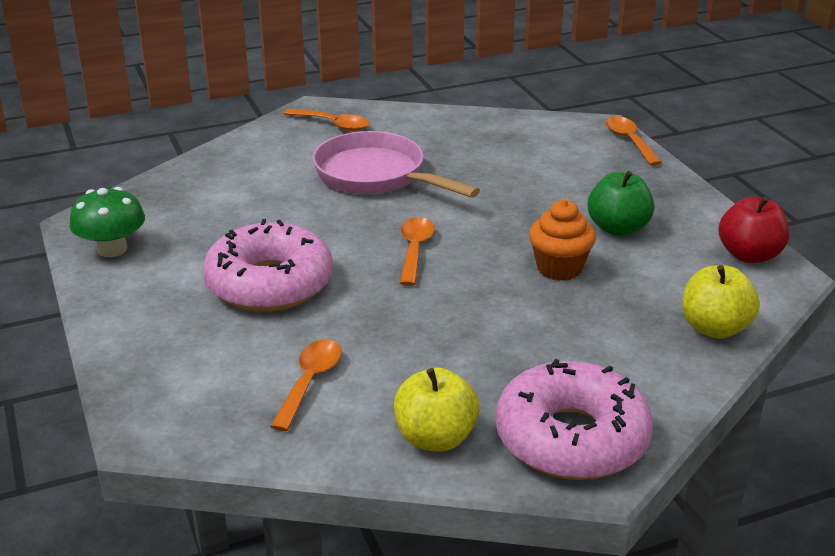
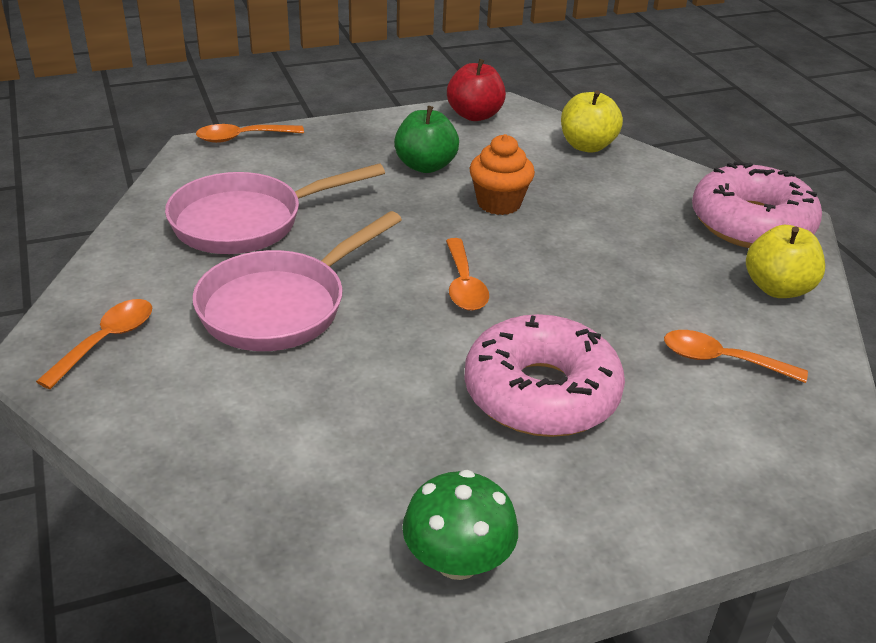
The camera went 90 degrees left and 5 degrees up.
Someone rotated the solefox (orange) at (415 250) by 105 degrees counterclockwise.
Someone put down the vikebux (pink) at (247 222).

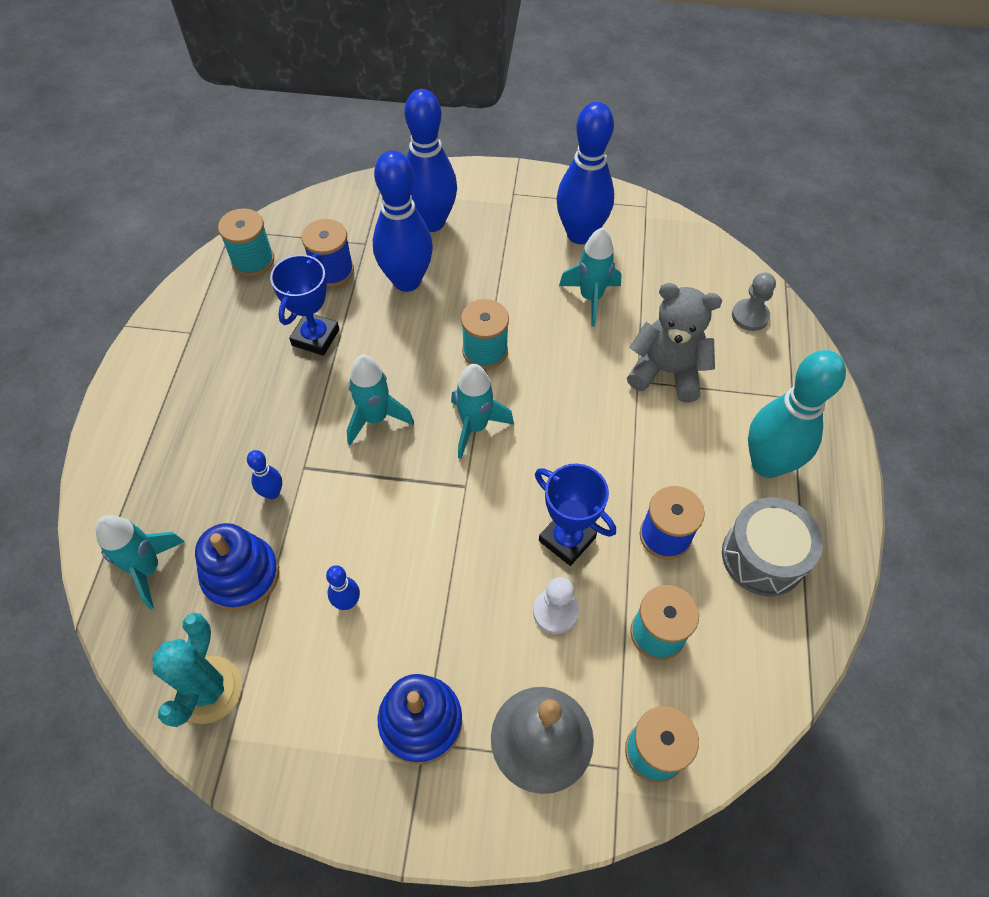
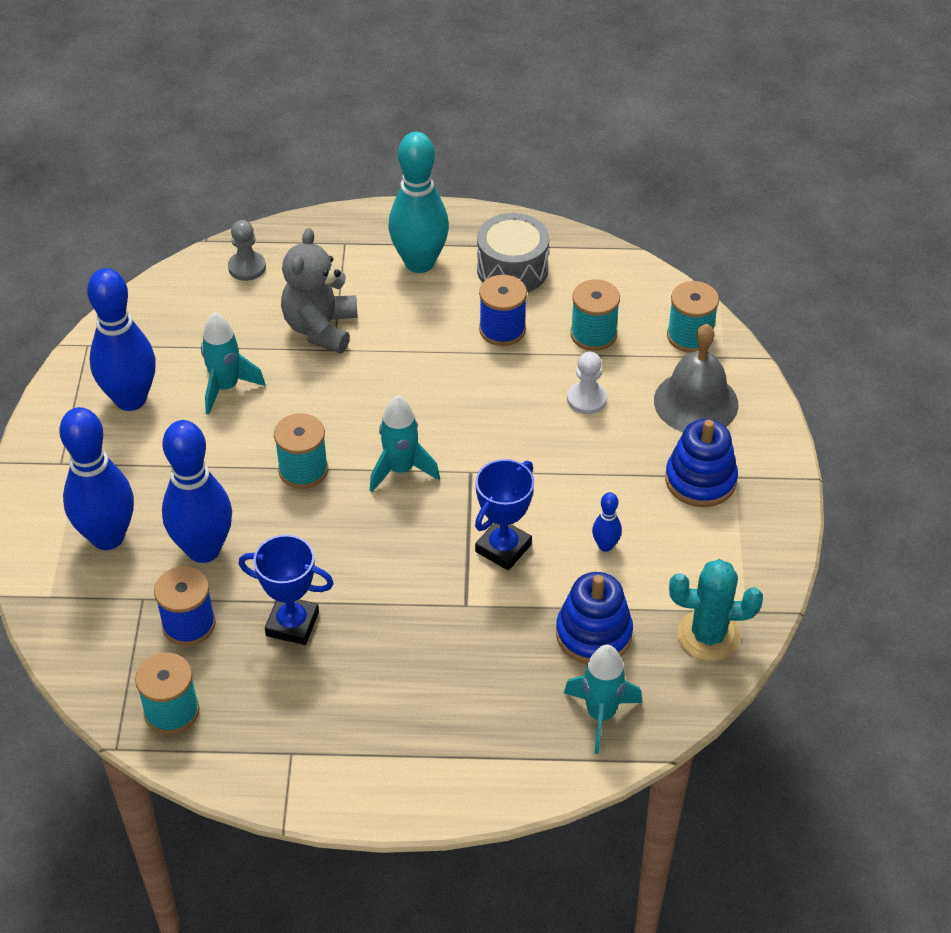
The camera went 95 degrees left and 10 degrees down.
Someone took away the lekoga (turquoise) at (375 418).
Someone took away the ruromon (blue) at (272 493).
Someone carried the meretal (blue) from (567 539) to (503 548).

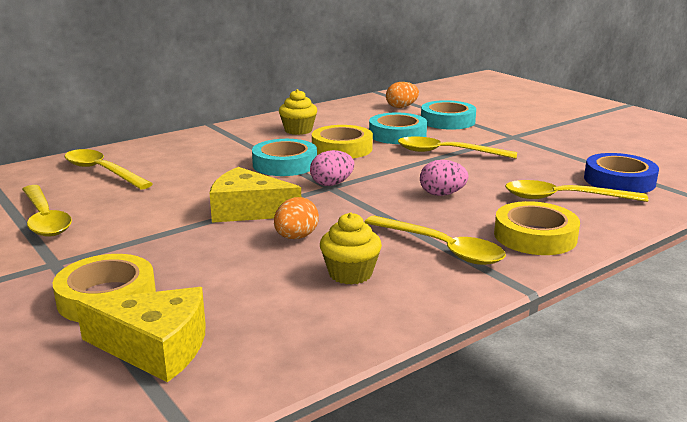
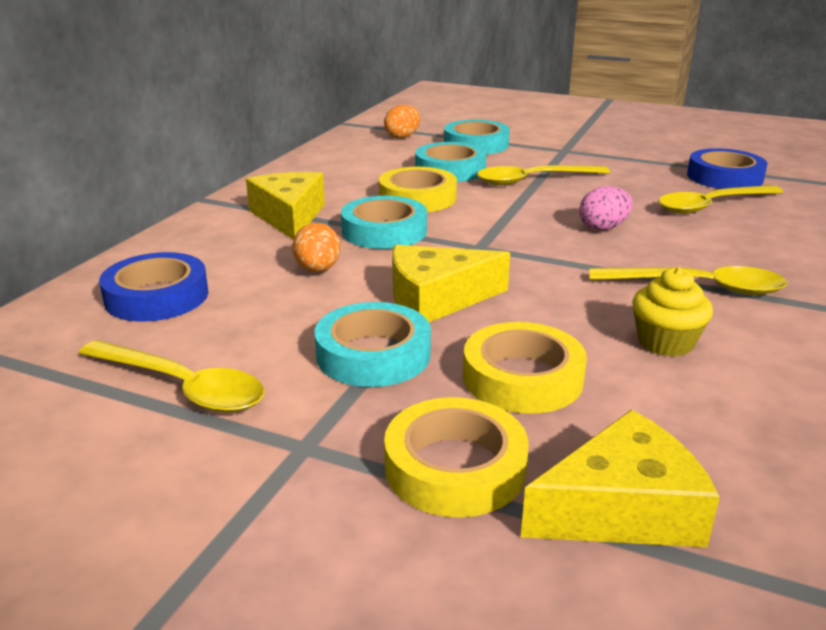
The camera went 30 degrees left and 5 degrees up.
Someone took away the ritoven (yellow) at (298 130).
Someone swapped the solefox (yellow) at (102 171) for the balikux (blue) at (157 296).
Someone took away the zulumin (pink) at (332 184).
Someone carried the zulumin (orange) from (296 237) to (317 270).
Someone carried the balikux (yellow) from (535 236) to (522 378).
Someone put down the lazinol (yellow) at (289 216).
Someone put down the balikux (turquoise) at (373 354).

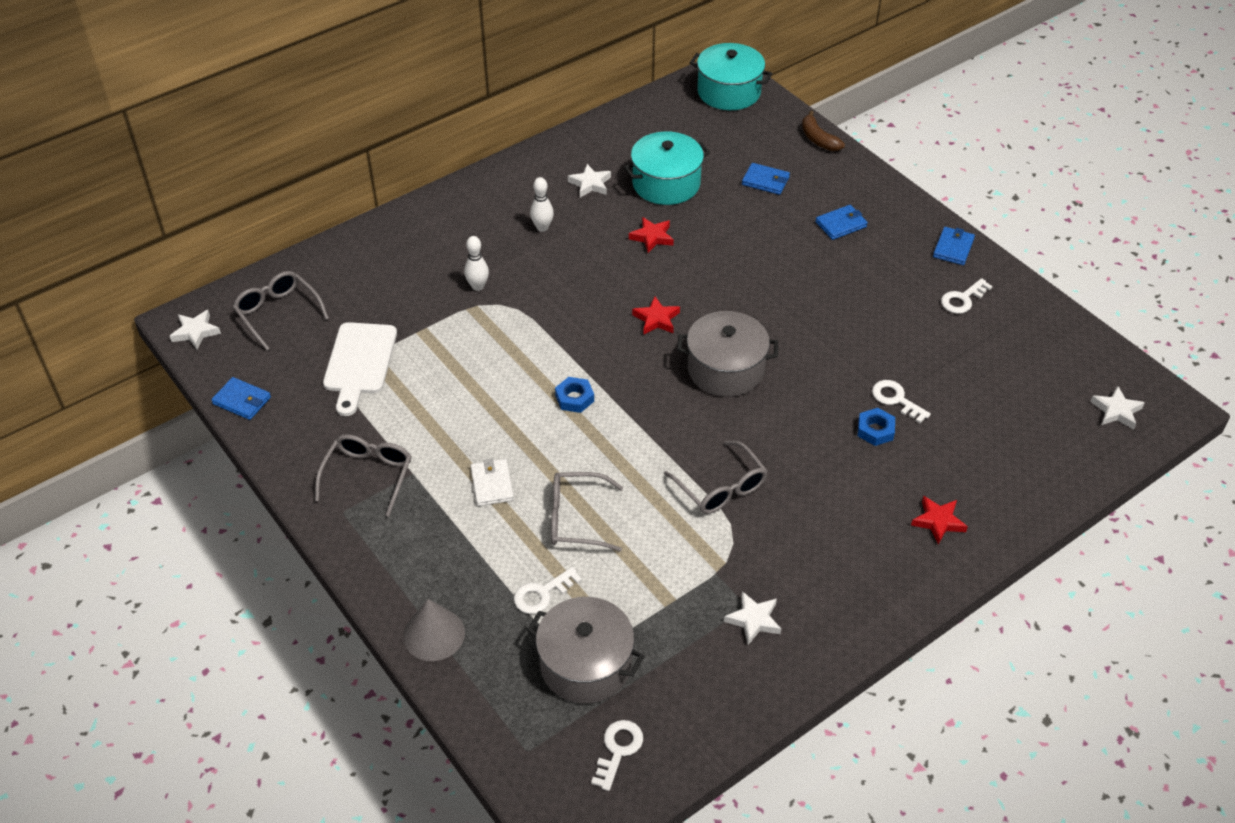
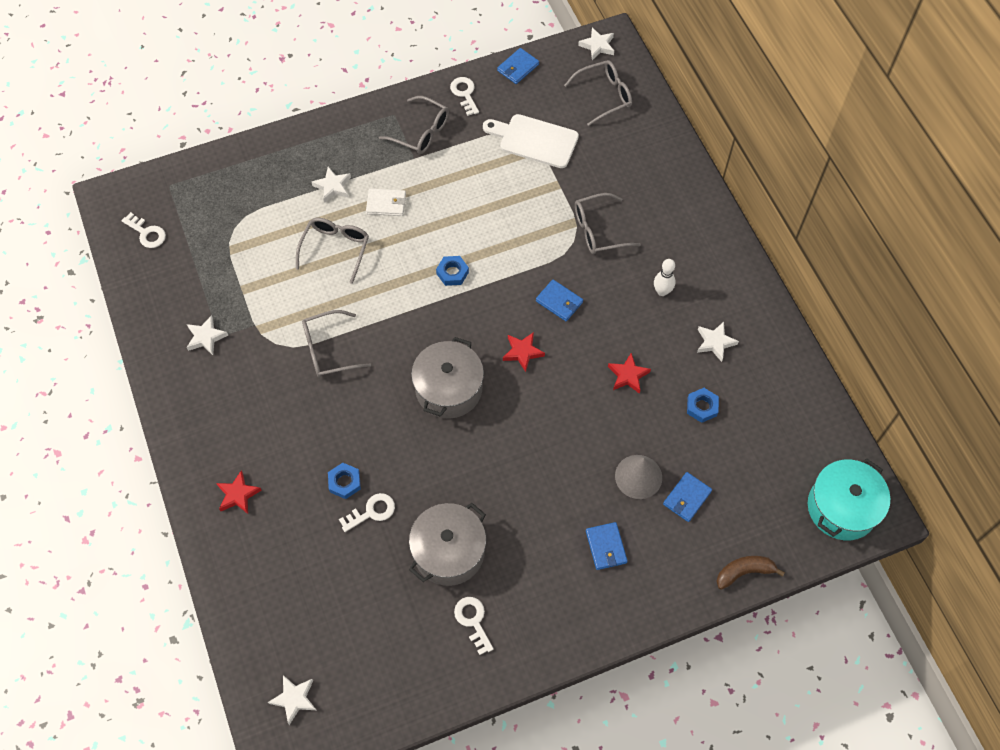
The camera went 105 degrees right and 15 degrees up.
Someone swapped the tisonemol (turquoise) at (666 184) for the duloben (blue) at (702 407).
Someone carried the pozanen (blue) from (953 248) to (559 302).
Someone swapped the ruromon (white) at (478 286) for the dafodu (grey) at (599 230).
Someone carried the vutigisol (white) from (542 594) to (464 94).
Someone carried the tisonemol (grey) from (585 664) to (449 551).
Someone carried the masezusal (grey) from (434 634) to (638 476).
Someone put down the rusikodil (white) at (333 186).

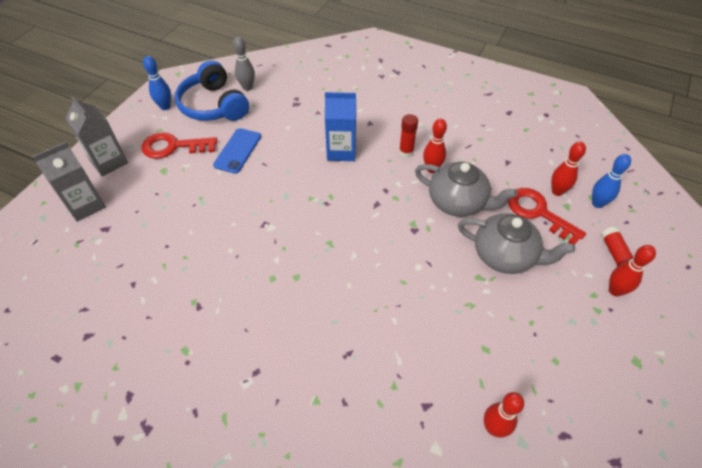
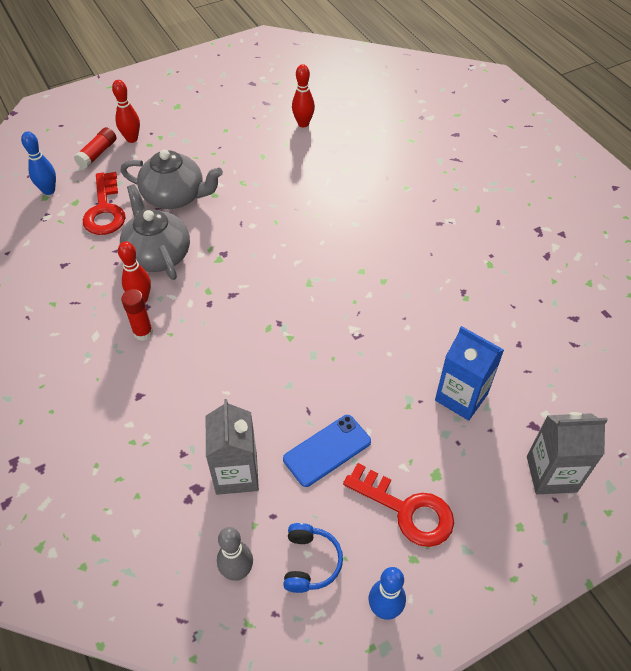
The camera went 145 degrees left and 0 degrees up.
Someone scaled the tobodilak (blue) at (214 105) by 0.53.
Someone carried the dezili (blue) from (341 151) to (461 397).
Someone carried the dezili (grey) from (109 162) to (236 473).
Someone took away the ruromon (red) at (557 191).
Someone rotated the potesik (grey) at (505 255) by 135 degrees clockwise.

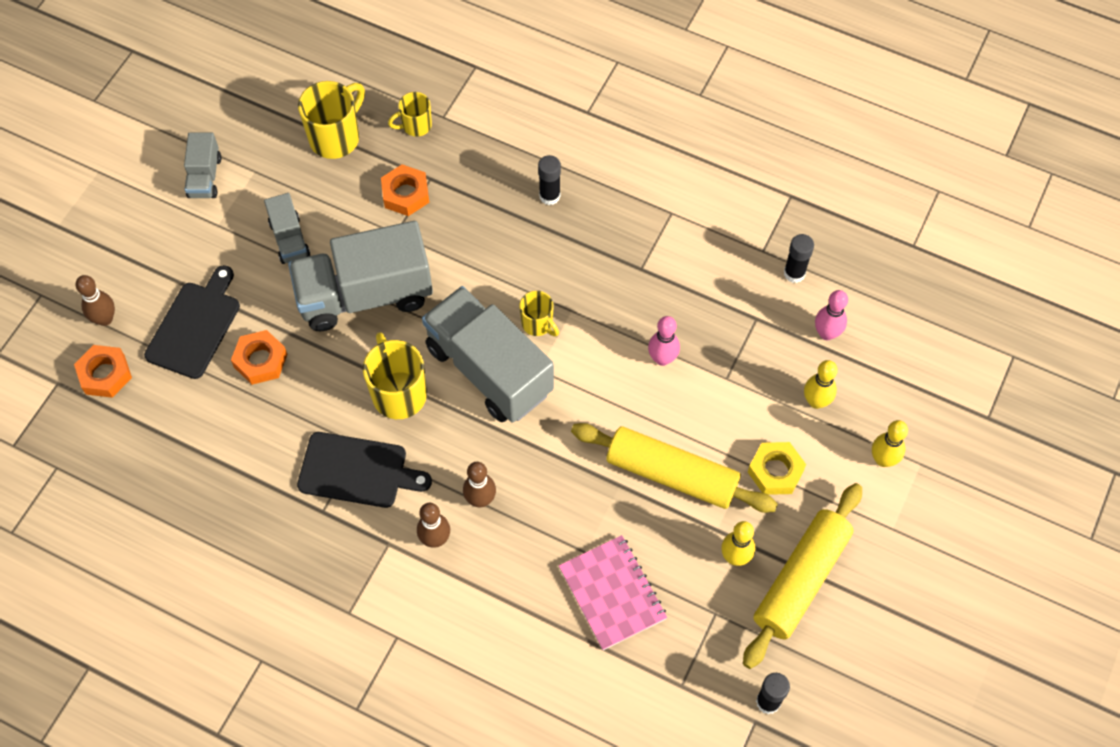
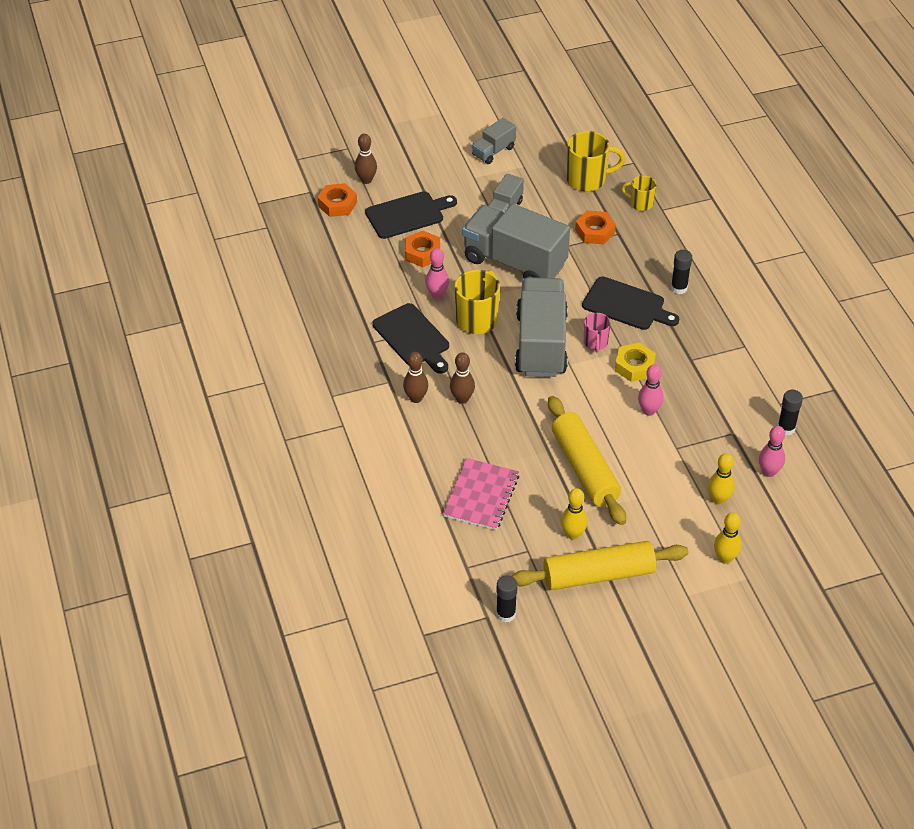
The camera went 45 degrees right and 15 degrees down.
Someone repainted the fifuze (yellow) at (538 324), which became the fifuze (pink) at (595 343).
Someone carried the duloben (yellow) from (775 471) to (634 366).
Someone put down the ruromon (pink) at (437 295).
Someone put down the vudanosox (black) at (626 305).

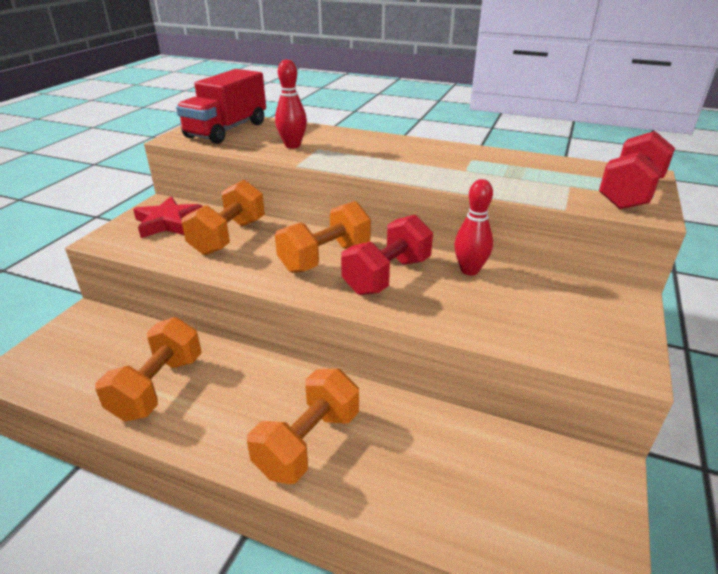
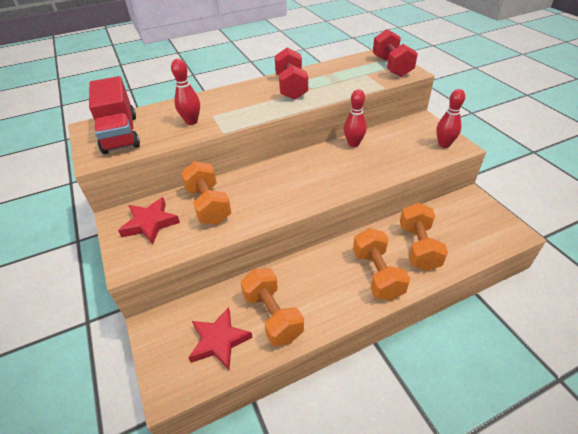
The camera went 45 degrees left and 10 degrees up.
Someone carried the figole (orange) from (325 258) to (418 247).
Someone carried the figole (red) from (387 276) to (291 87).
Someone put down the ruromon (red) at (444 144).
Someone put down the rusikodil (red) at (219 341).

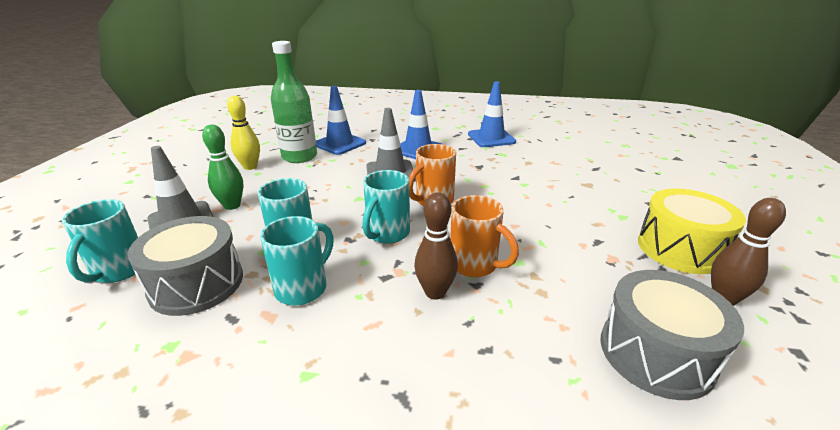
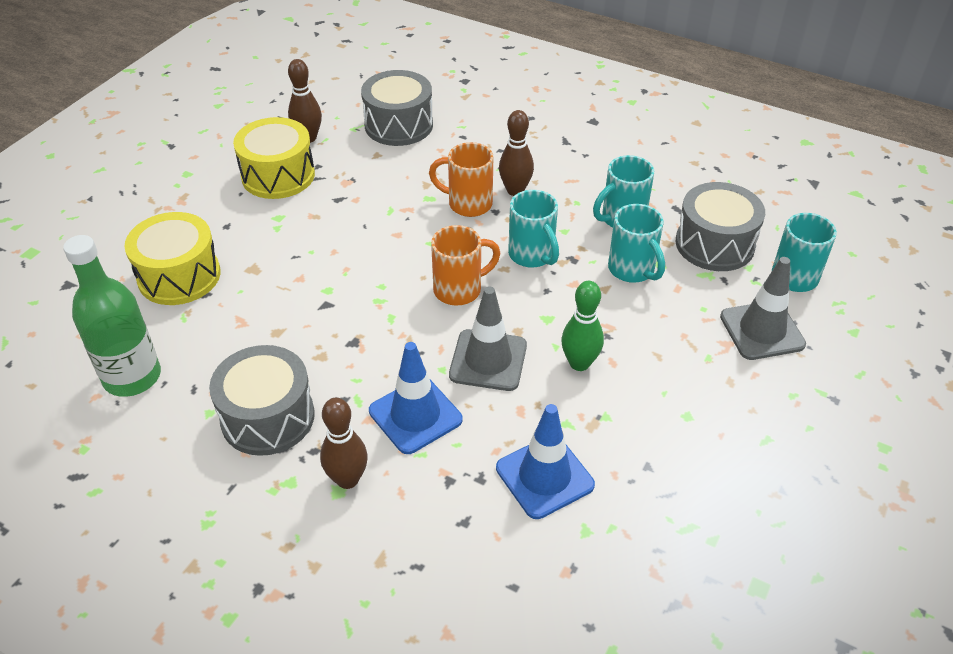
The camera went 160 degrees left and 15 degrees up.
Someone carried the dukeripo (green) from (299 157) to (132 377).
Someone swapped the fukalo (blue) at (491 138) for the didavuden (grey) at (268 417).
Someone took away the ruromon (yellow) at (250 167).
Someone carried the ruromon (green) from (232 205) to (579 363).
Someone rotated the fifuze (turquoise) at (387 234) by 105 degrees clockwise.
Someone rotated the fifuze (orange) at (475 265) by 45 degrees counterclockwise.
Someone put down the didavuden (yellow) at (179 276).
Someone put down the ruromon (brown) at (347 479).

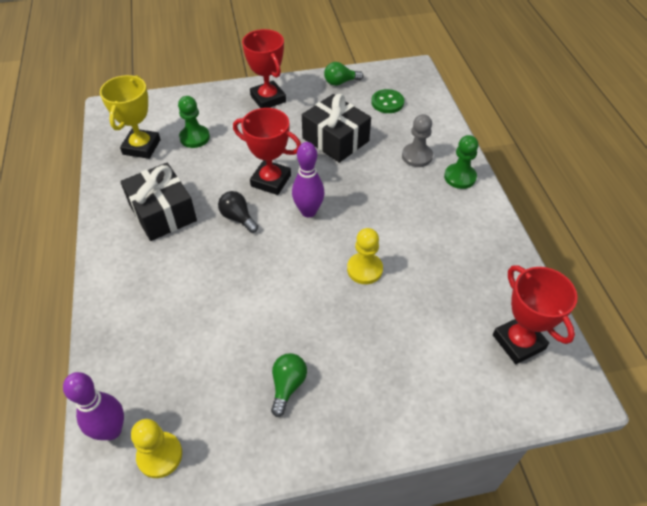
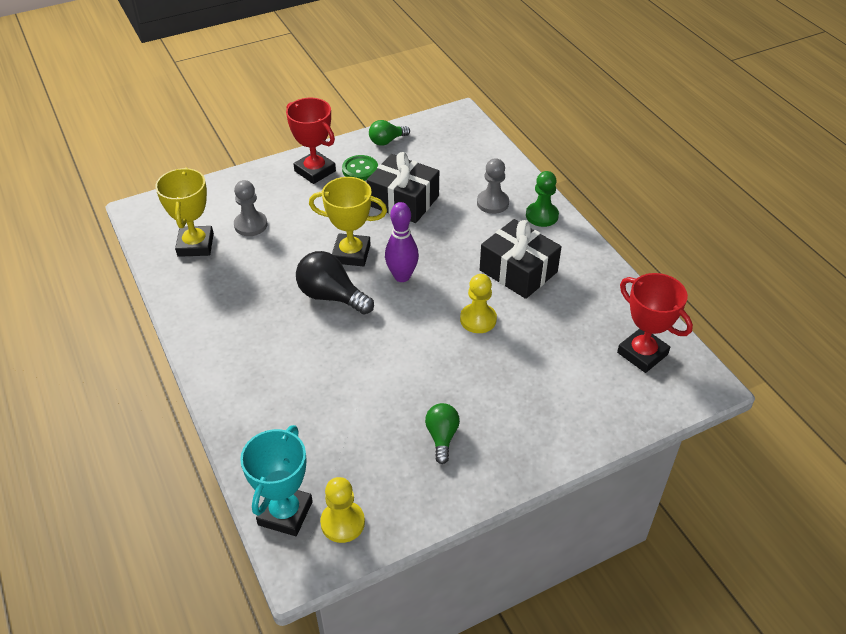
The camera went 15 degrees left and 5 degrees down.
Someone carried the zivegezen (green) from (387 102) to (360 169).
Someone repainted the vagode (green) at (194 137), which became the vagode (grey) at (251 225).
Someone repainted the meretal (red) at (271 181), which became the meretal (yellow) at (351 254).
Someone carried the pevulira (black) from (163 212) to (518 271).
Someone scaled the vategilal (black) at (238 218) by 1.61.
Someone swapped the ruromon (purple) at (111 430) for the meretal (turquoise) at (285 513).

